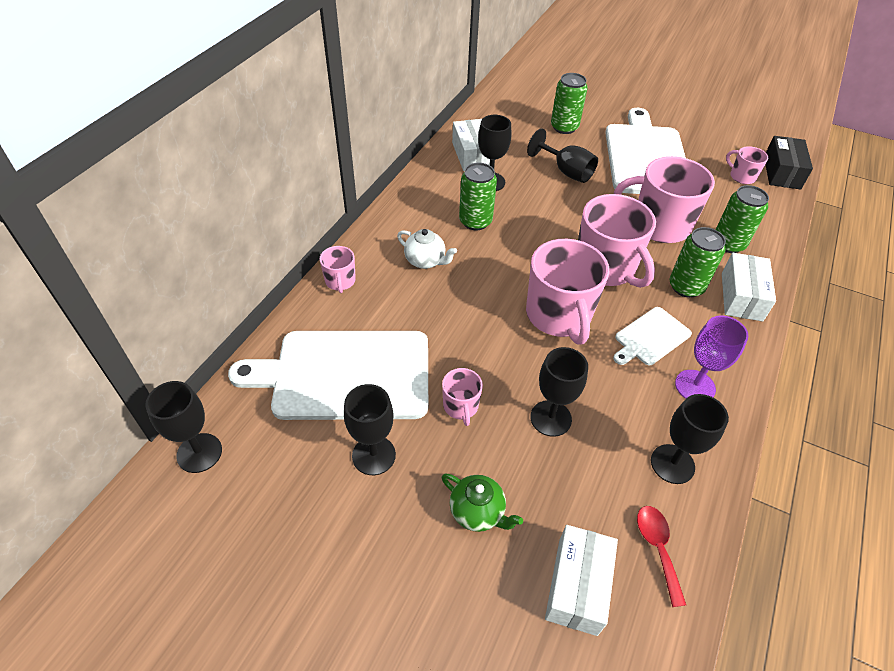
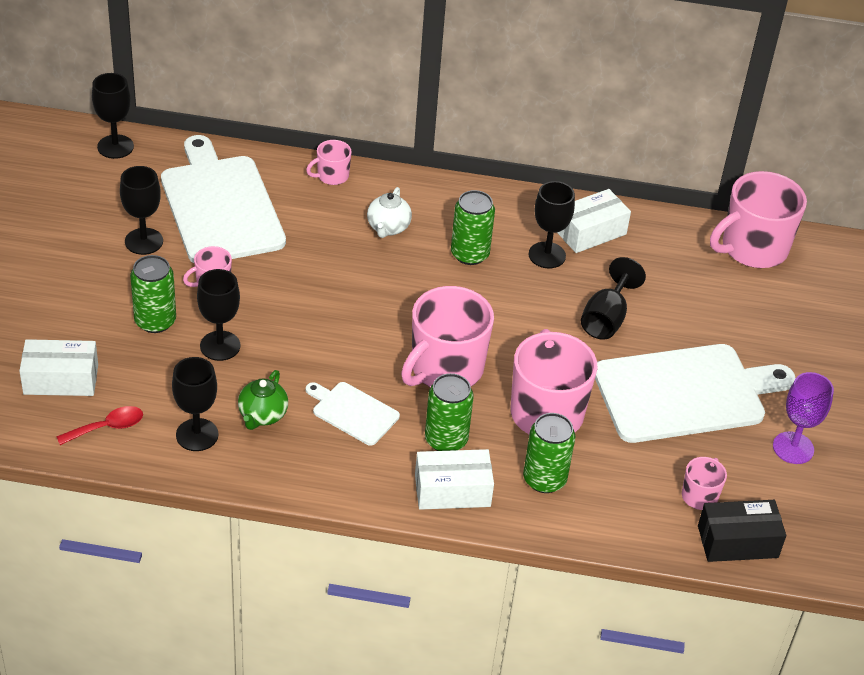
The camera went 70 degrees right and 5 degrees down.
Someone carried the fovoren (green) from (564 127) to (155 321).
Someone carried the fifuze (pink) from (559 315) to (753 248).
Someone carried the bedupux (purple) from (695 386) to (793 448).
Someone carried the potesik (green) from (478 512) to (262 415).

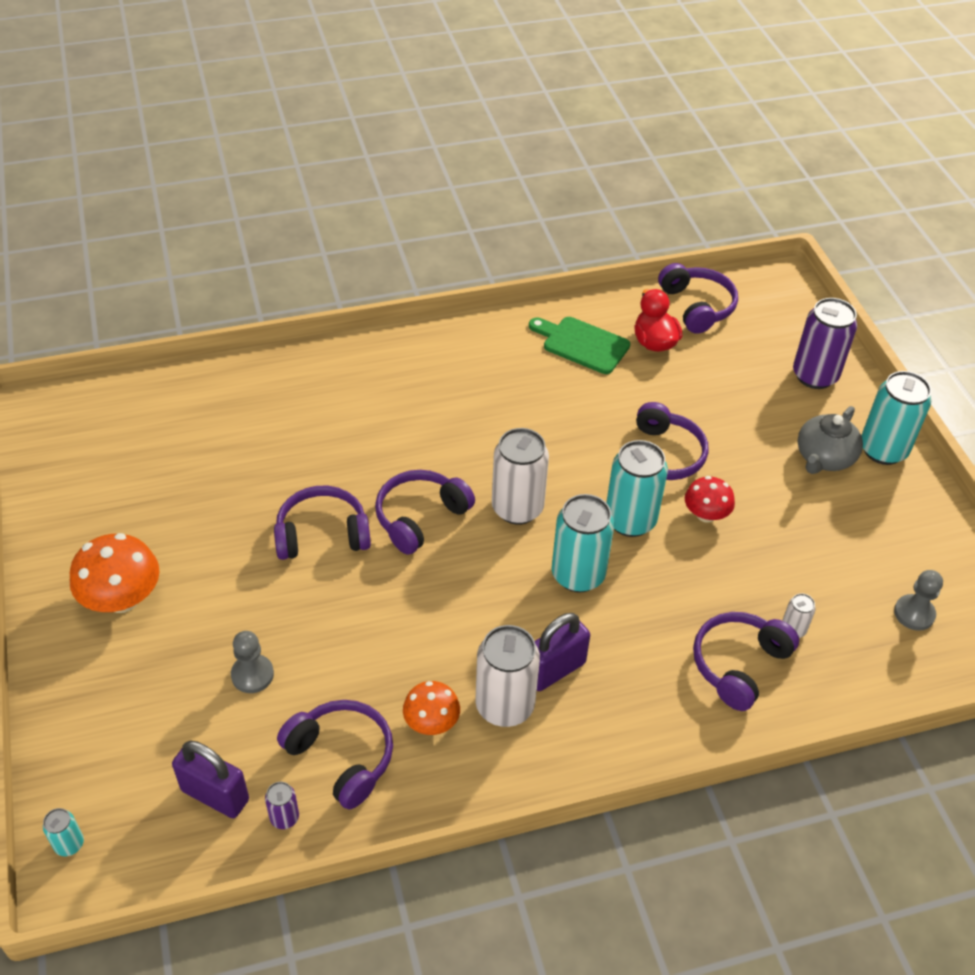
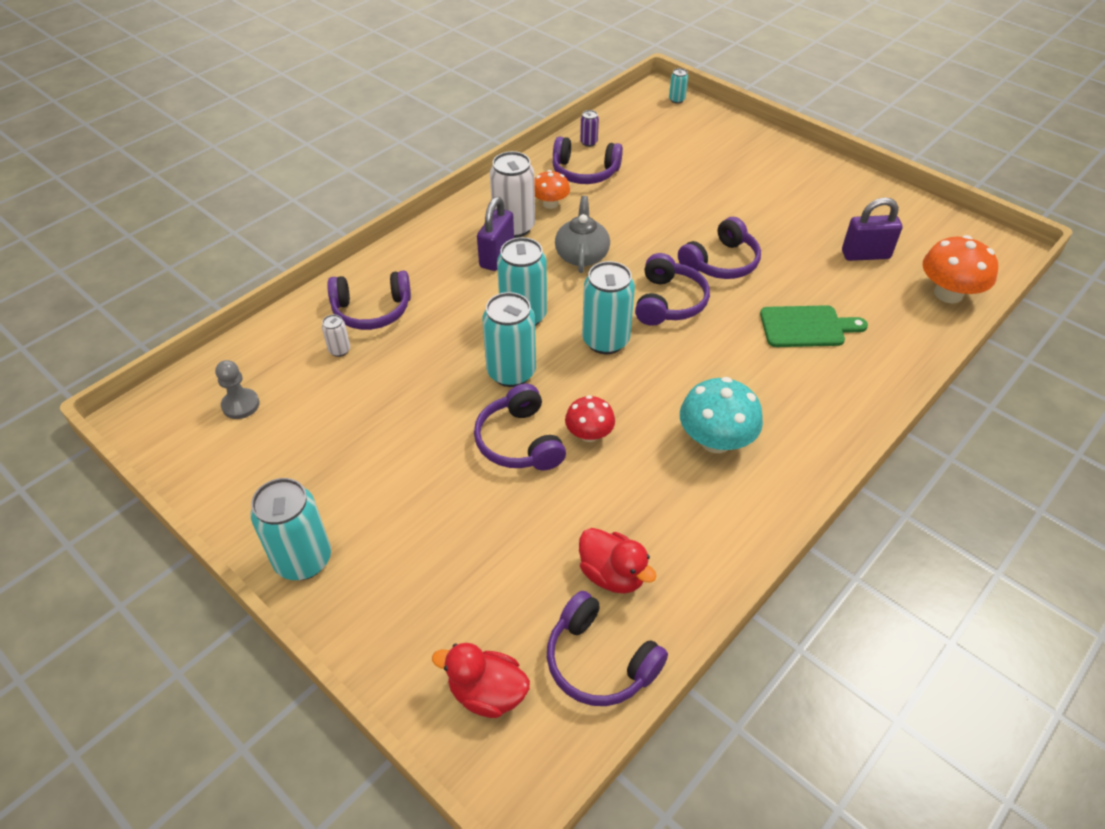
The camera went 150 degrees right and 0 degrees up.
Someone took away the fovoren (purple) at (815 376).
Someone carried the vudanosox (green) from (582 344) to (806 327).
Someone carried the potesik (grey) from (824 458) to (582 255).
Someone repainted the fovoren (white) at (517 508), which became the fovoren (turquoise) at (605 341).
Someone carried the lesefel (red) from (706 514) to (589 434).
Someone carried the lesefel (orange) from (122 598) to (948 293).
Someone rotated the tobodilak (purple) at (738 664) by 75 degrees clockwise.
Someone took away the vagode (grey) at (252 675).
Someone carried the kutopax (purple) from (215 795) to (865 255).
Someone put down the lesefel (turquoise) at (715 440).
Someone put down the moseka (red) at (487 693).

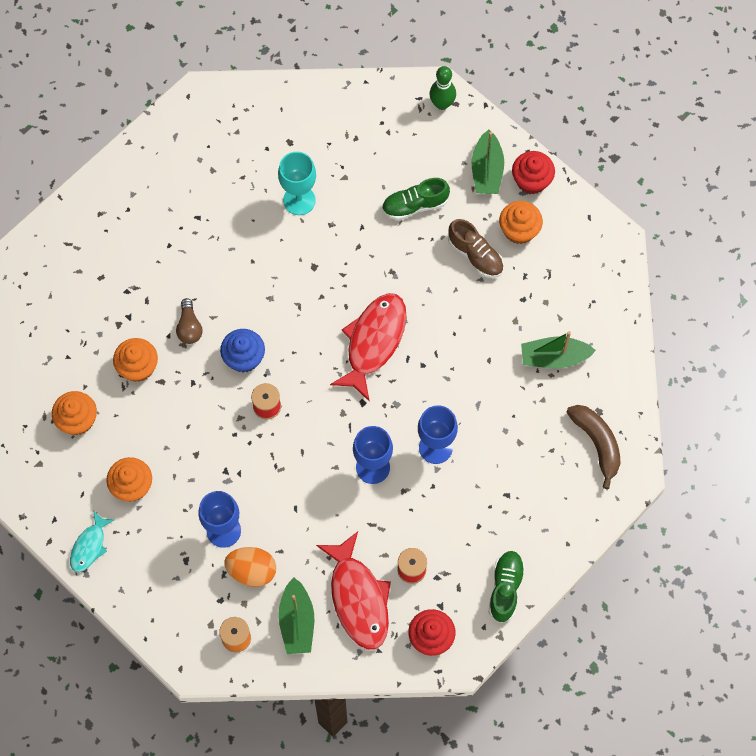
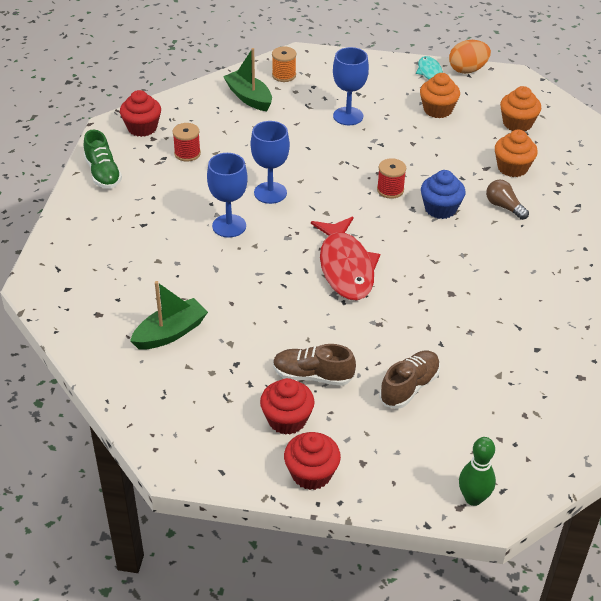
The camera went 145 degrees right and 25 degrees down.
Someone took away the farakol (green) at (487 170).
Someone took away the bedupux (turquoise) at (299 200).
Someone repainted the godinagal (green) at (415 205), which became the godinagal (brown) at (409 387).
Someone repainted the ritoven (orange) at (519 230), which became the ritoven (red) at (287 420).
Someone took away the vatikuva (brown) at (597 443).
Someone took away the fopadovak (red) at (358 598).
Someone carried the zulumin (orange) from (252 571) to (467 70).

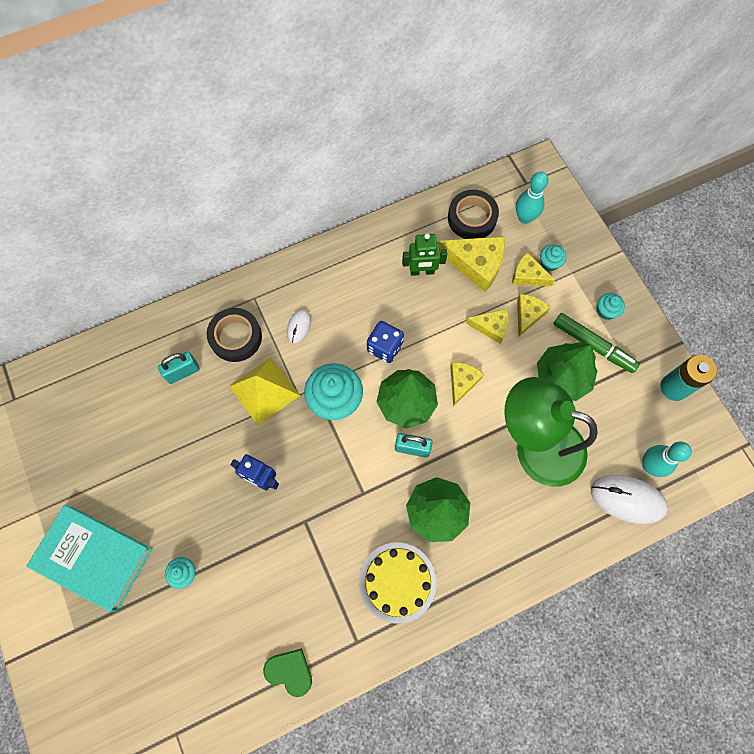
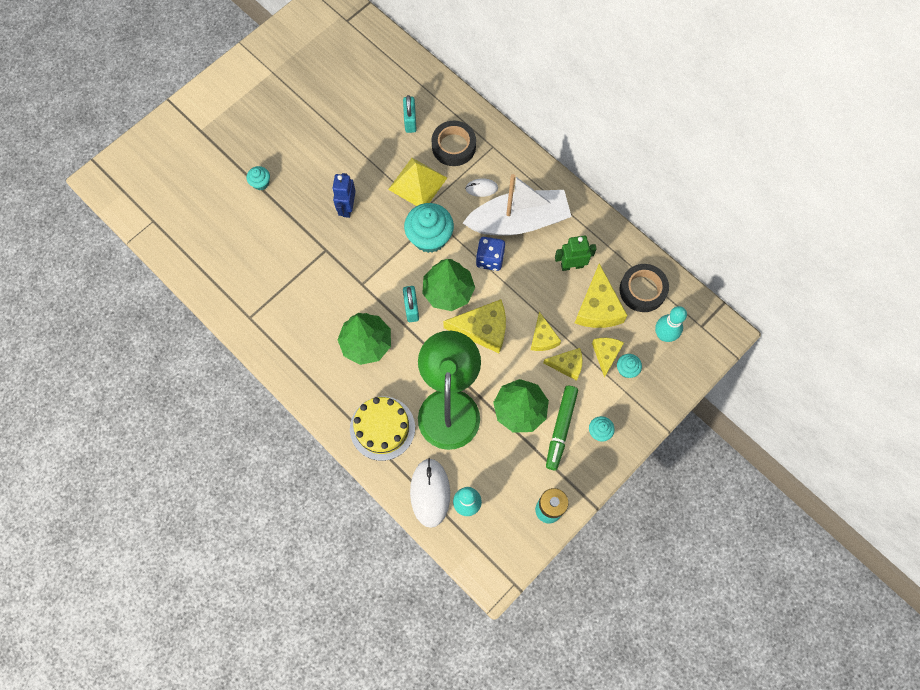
The camera went 70 degrees right and 0 degrees up.
Someone rotated the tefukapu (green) at (422 271) by 105 degrees clockwise.
Someone rotated the kutopax (turquoise) at (183 372) by 45 degrees clockwise.
Someone scaled the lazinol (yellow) at (462 382) by 1.65.
Someone took away the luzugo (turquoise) at (94 558).
Someone carried the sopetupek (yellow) from (397 582) to (382 428).
Someone took away the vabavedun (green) at (290 671).
Someone put down the farakol (white) at (518 221).

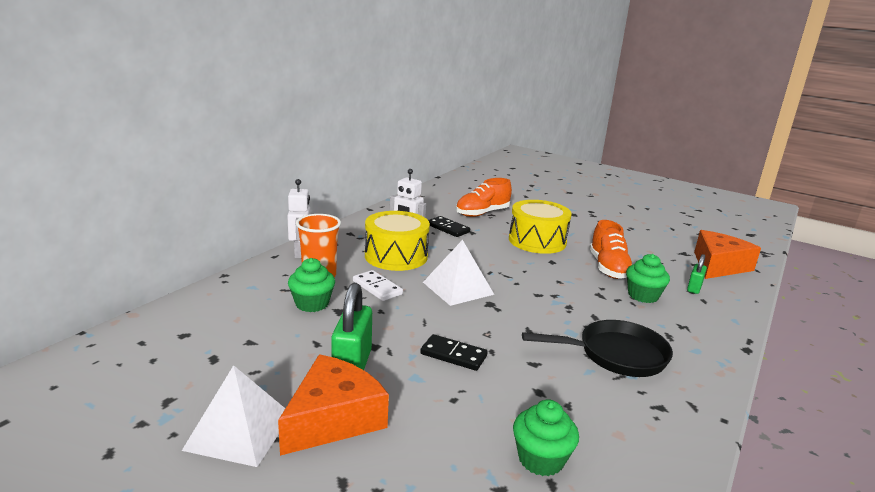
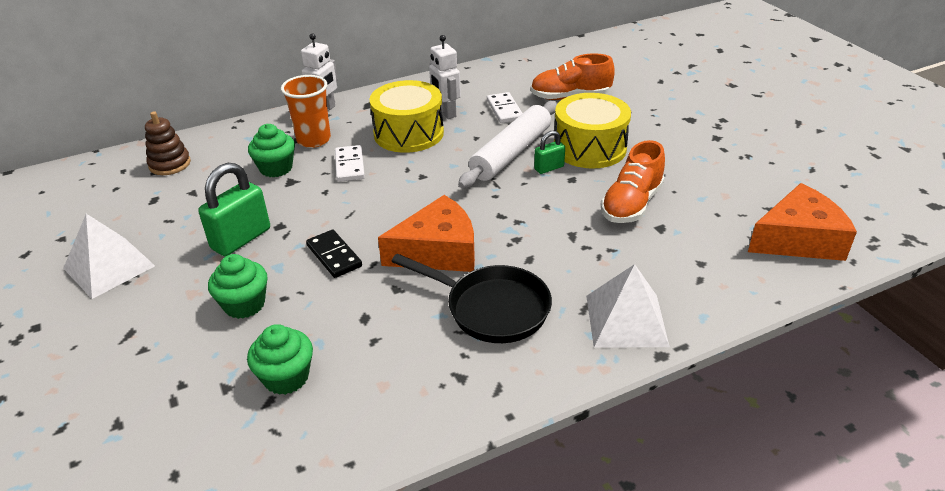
The camera went 35 degrees right and 15 degrees up.
Someone repainted the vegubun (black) at (448 228), which became the vegubun (white) at (504 110).
Someone carried the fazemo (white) from (458 288) to (626 320).
Someone carried the ritoven (green) from (643 296) to (244 304).
Someone carried the kutopax (green) from (694 288) to (549 168).
Someone carried the lazinol (orange) from (333 419) to (438 251).
Someone put down the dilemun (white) at (511 153).
Someone put down the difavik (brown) at (170 164).

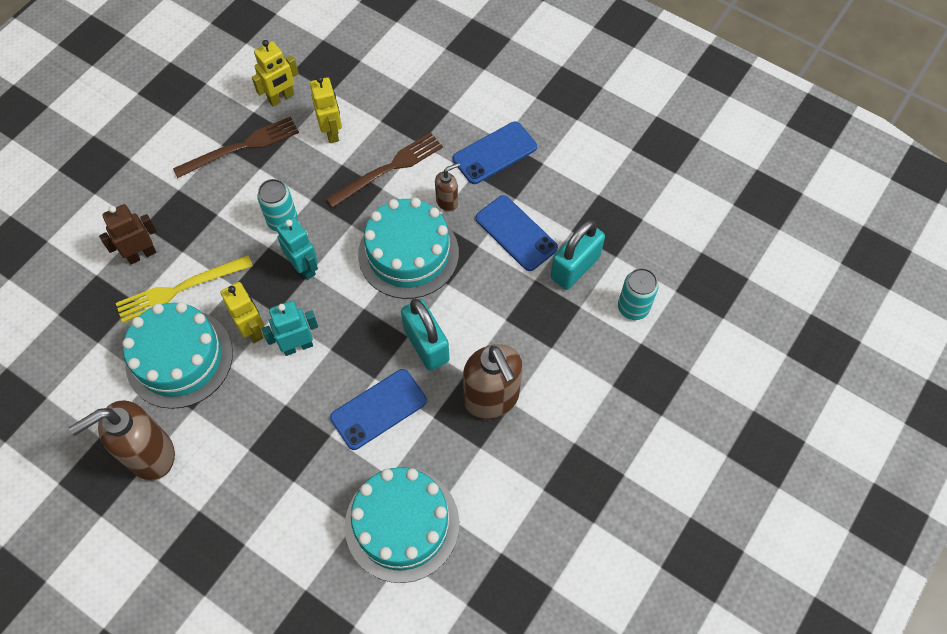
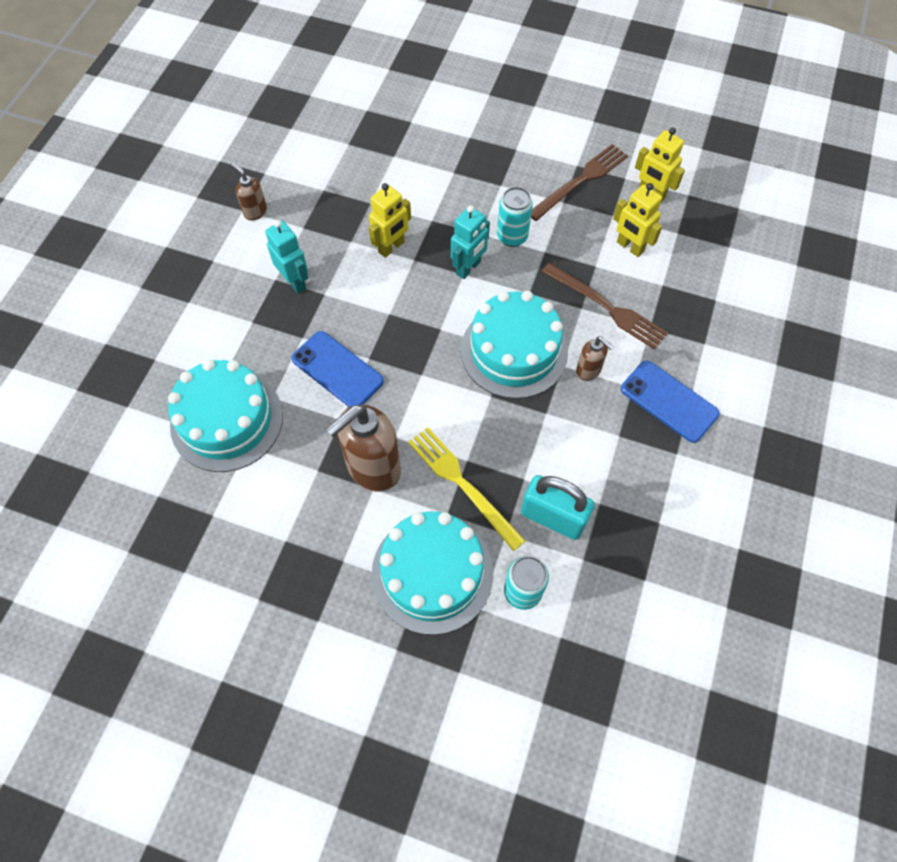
The camera went 75 degrees right and 0 degrees up.
Someone rotated the tefukapu (yellow) at (332 132) by 75 degrees clockwise.
Someone rotated the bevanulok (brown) at (241 147) by 90 degrees counterclockwise.
Someone took away the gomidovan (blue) at (516 233).
Someone took away the tefukapu (brown) at (141 254).
Someone carried the bevanulok (yellow) from (180 289) to (462 484).
Someone took away the kutopax (turquoise) at (426 345).
Someone carried the tefukapu (turquoise) from (297 346) to (295 281).
Someone carried the sopetupek (turquoise) from (179 358) to (432 573).
Someone scaled the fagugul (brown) at (150 455) by 0.49.

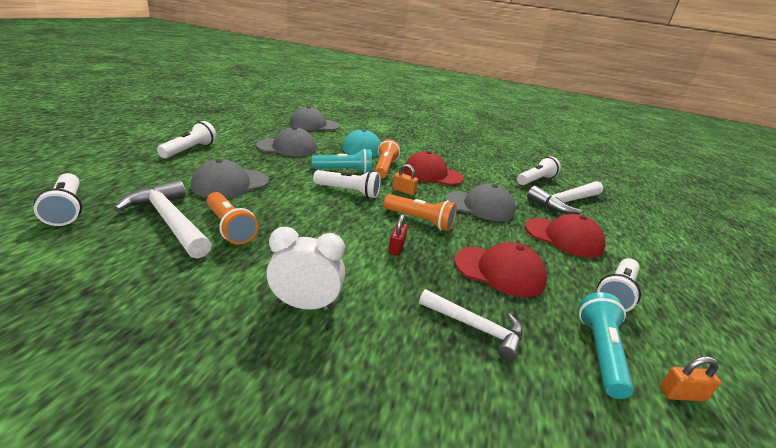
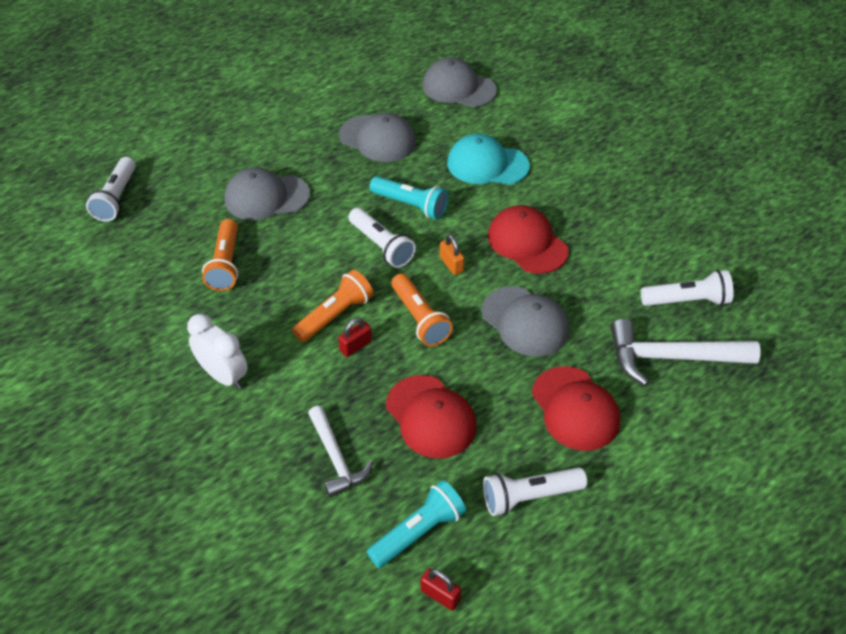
The camera went 40 degrees right and 20 degrees up.
Someone took away the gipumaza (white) at (190 150).
Someone carried the gipumaza (orange) from (384 168) to (335 315).
Someone took away the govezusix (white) at (169 221).
Someone repainted the kutopax (orange) at (681 394), which became the kutopax (red) at (440 595).

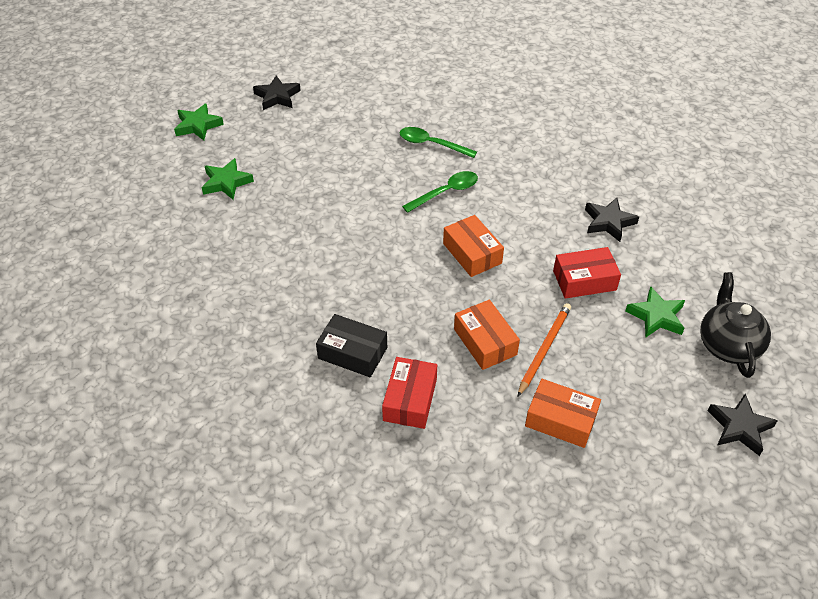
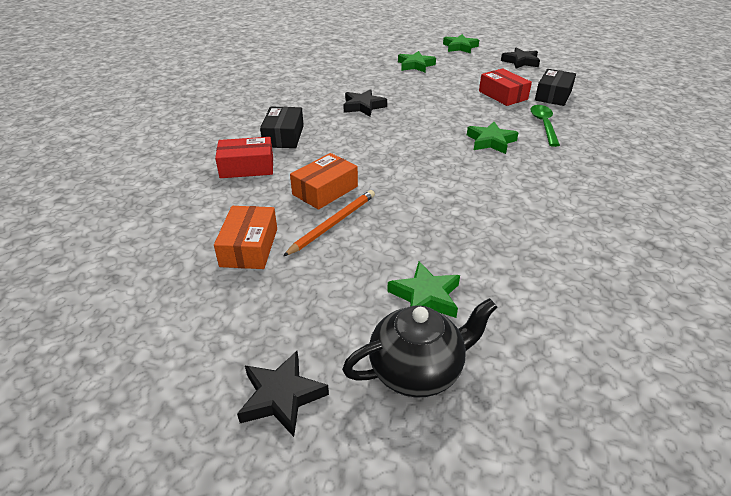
The camera went 70 degrees right and 10 degrees down.
Someone swapped the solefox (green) at (446 192) for the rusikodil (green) at (490 141).
Someone carried the rusikodil (black) from (609 222) to (363 106).
Someone took away the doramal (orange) at (472 253).
Someone carried the doramal (red) from (584 280) to (503 95).
Someone rotated the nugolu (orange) at (544 349) by 60 degrees counterclockwise.
Someone put down the doramal (black) at (553 95).

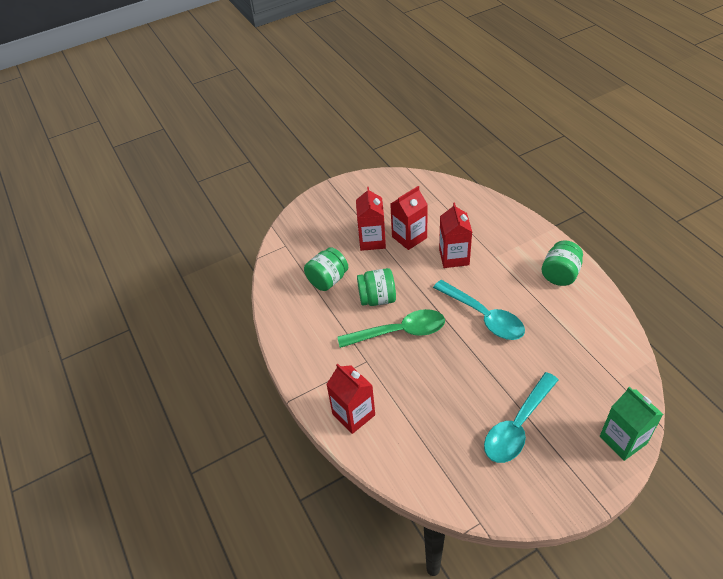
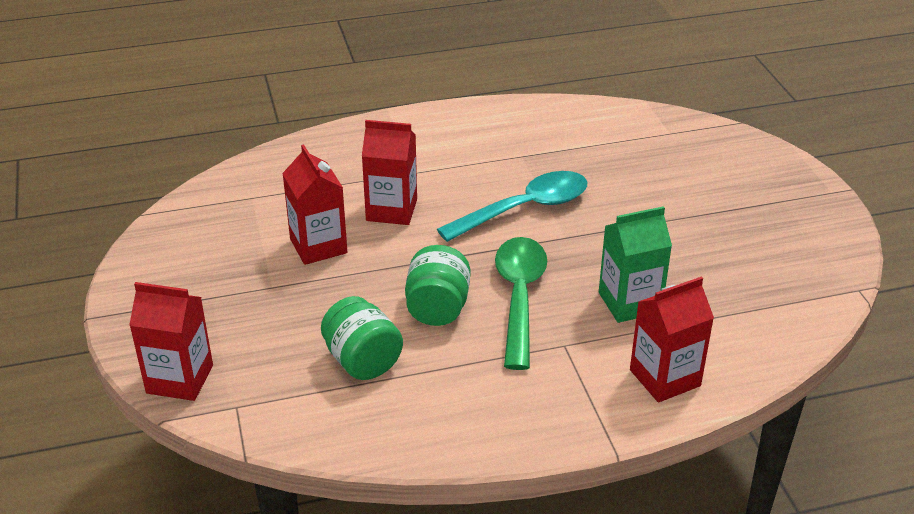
The camera went 80 degrees left and 10 degrees down.
Someone carried the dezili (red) from (372 240) to (180 379).
Someone took away the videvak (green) at (560 274).
Someone took away the solefox (turquoise) at (517 426).
Someone carried the dezili (green) from (623 440) to (629 302).

